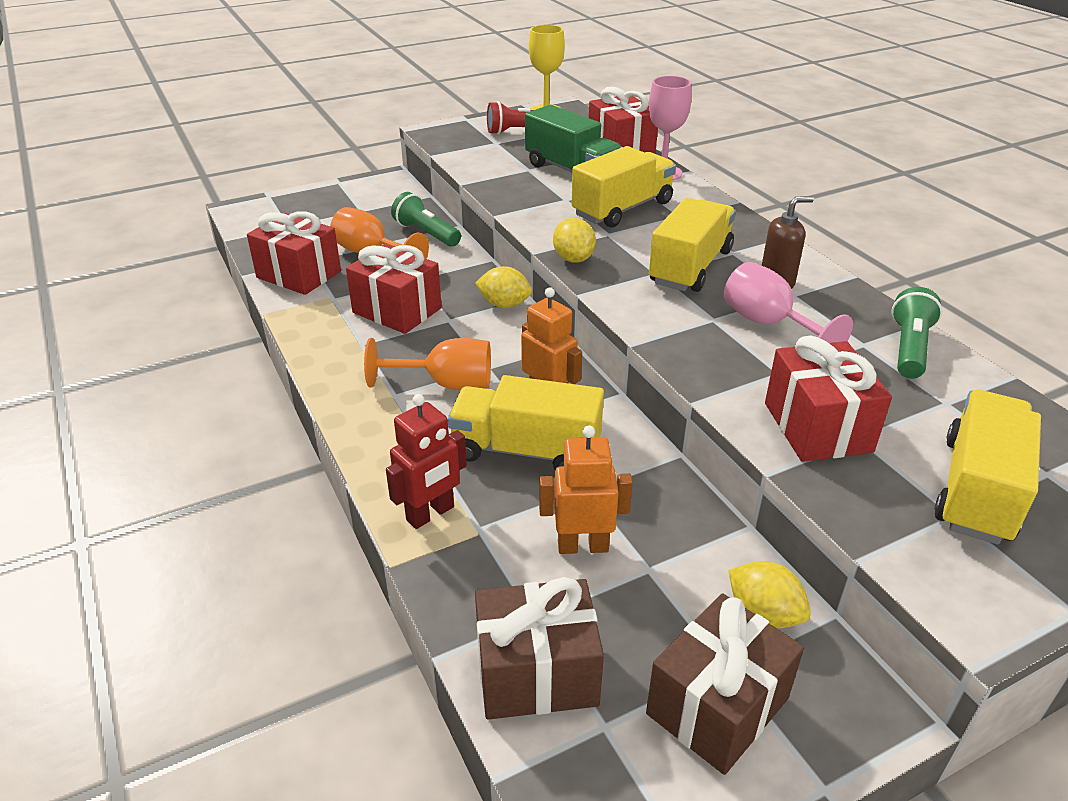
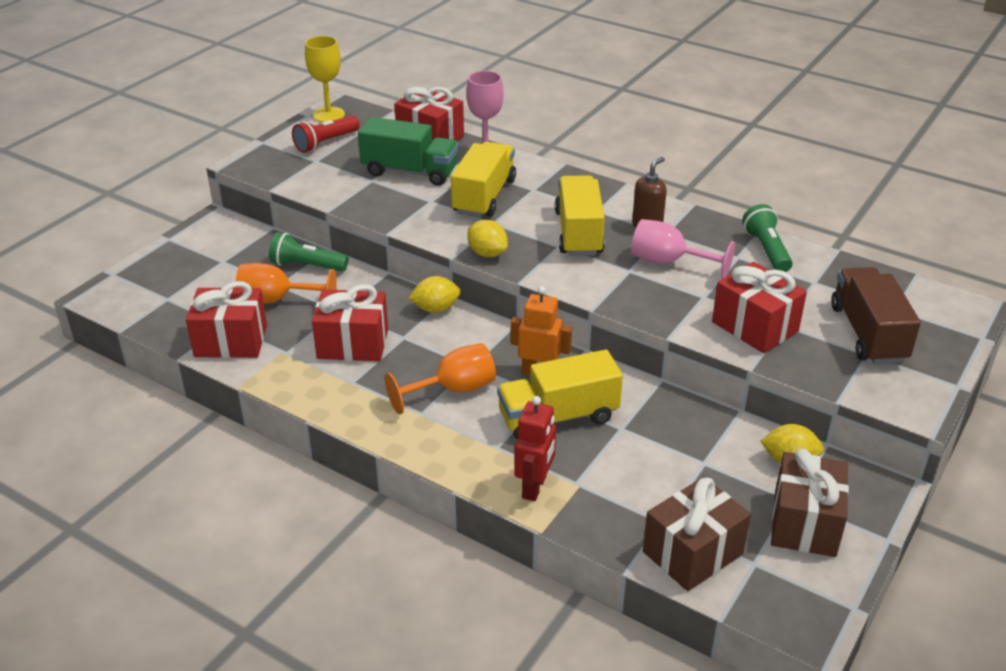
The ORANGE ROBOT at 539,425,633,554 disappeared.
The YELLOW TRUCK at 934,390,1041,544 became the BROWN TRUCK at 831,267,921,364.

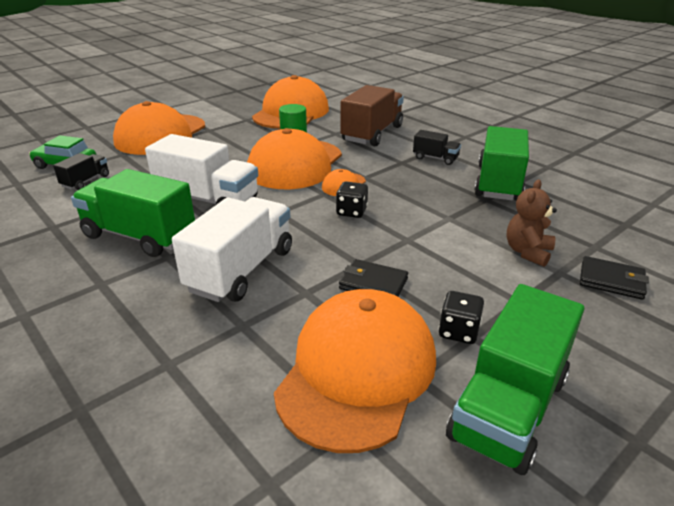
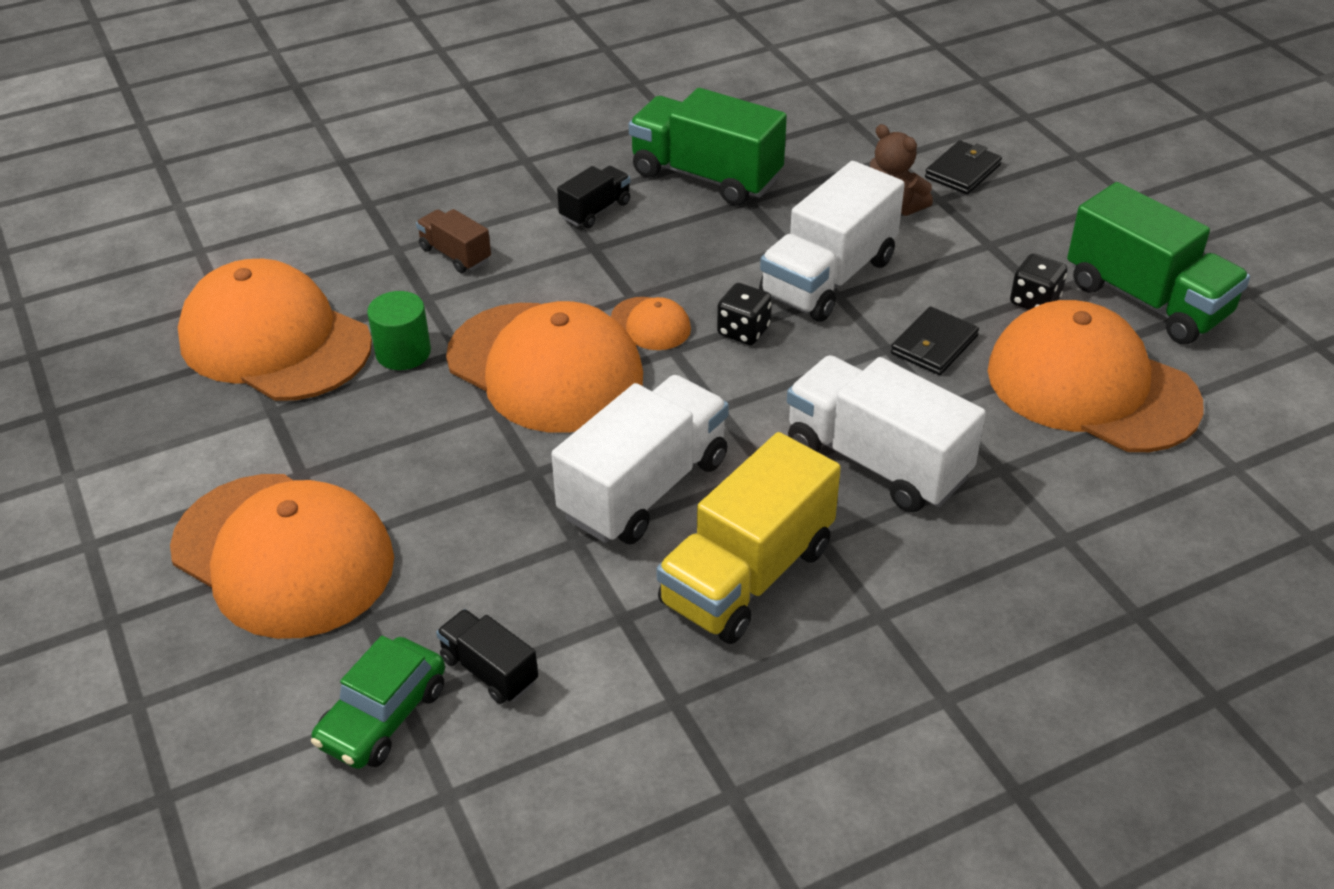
The GREEN TRUCK at 71,169,195,257 became the YELLOW TRUCK at 656,432,841,644.
The BROWN TRUCK at 340,85,404,146 changed to 0.50 times the size.
The WHITE TRUCK at 759,161,905,322 appeared.

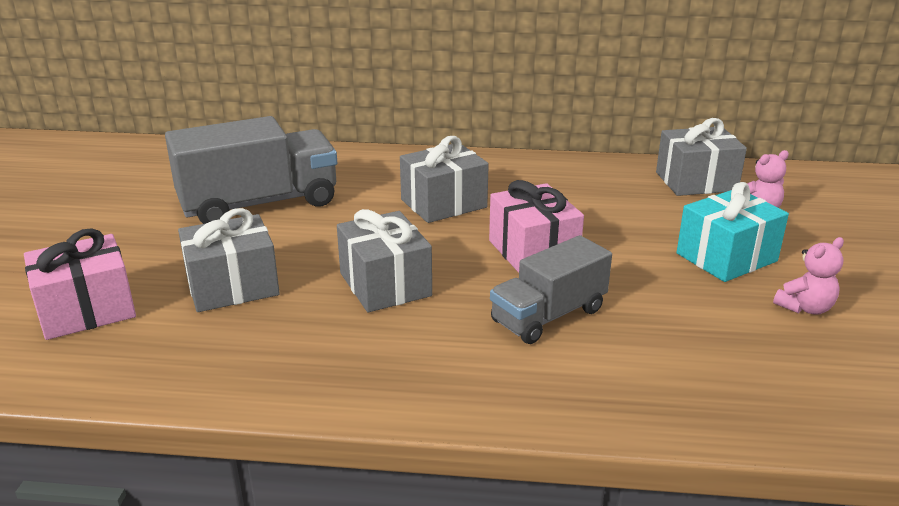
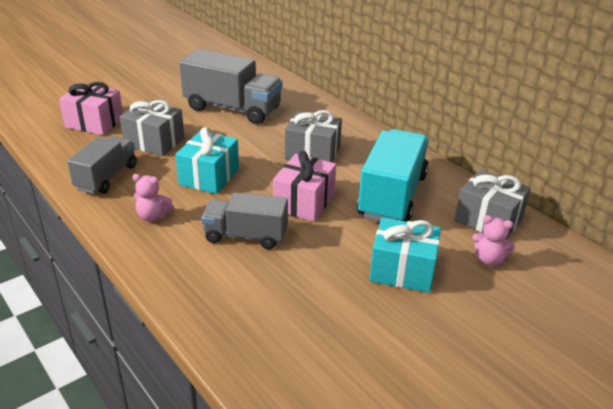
The GREY GIFT at 337,209,432,312 became the TURQUOISE GIFT at 175,127,239,194.
The PINK TEDDY BEAR moved from 773,237,844,315 to 132,174,174,222.
The GREY TRUCK at 67,136,137,194 appeared.
The TURQUOISE TRUCK at 357,129,429,221 appeared.

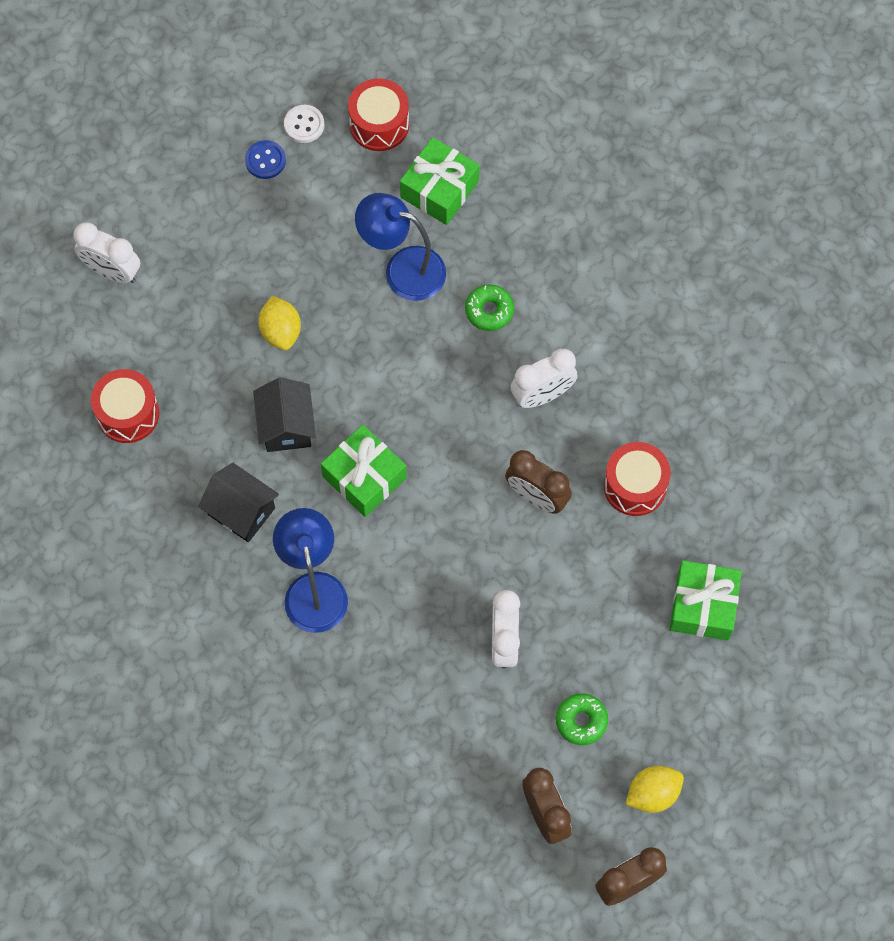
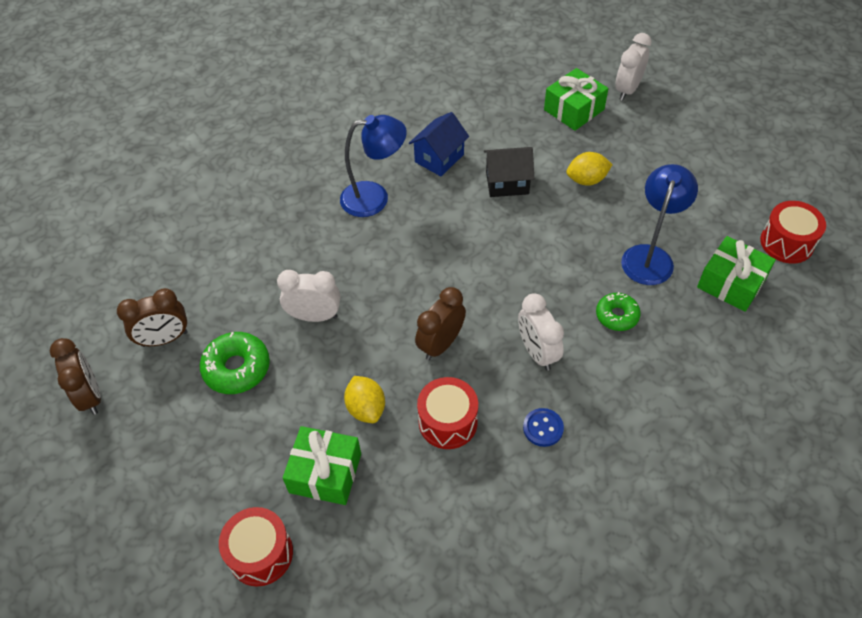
The RED DRUM moved from 91,369,159,443 to 219,507,293,587.
The BLACK HOUSE at 198,463,279,543 became the BLUE HOUSE at 409,112,469,176.
The BLUE BUTTON moved from 245,140,286,179 to 523,408,564,447.
The WHITE BUTTON at 284,105,324,143 disappeared.
The GREEN GIFT moved from 321,425,407,517 to 544,68,608,131.
The GREEN DONUT at 556,693,608,745 changed to 1.53 times the size.
The YELLOW LEMON moved from 625,766,684,813 to 344,376,385,423.

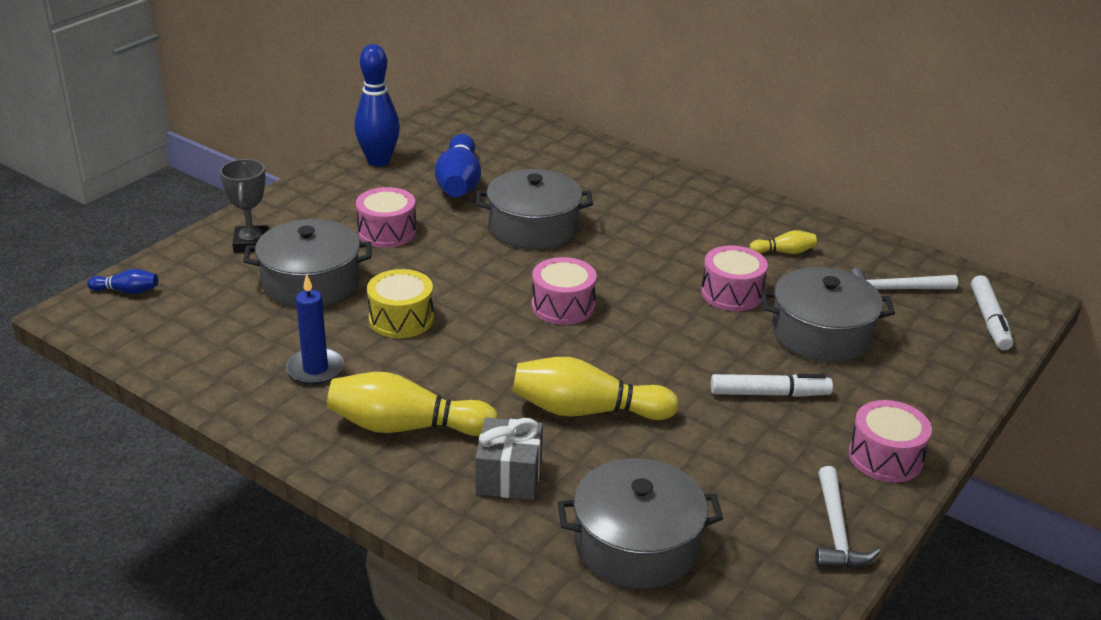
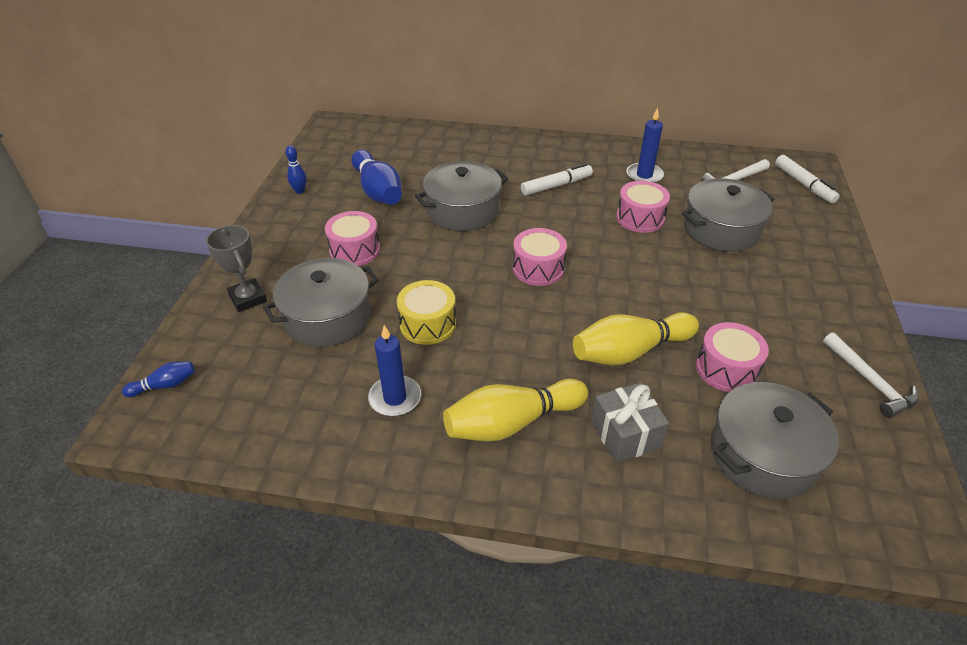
The BLUE BOWLING PIN at 354,44,400,167 changed to 0.48 times the size.
The WHITE MARKER moved from 711,374,833,397 to 521,163,593,196.
The YELLOW BOWLING PIN at 750,230,817,254 was replaced by the BLUE CANDLE at 626,108,664,183.
The PINK DRUM moved from 849,400,932,483 to 696,322,769,392.

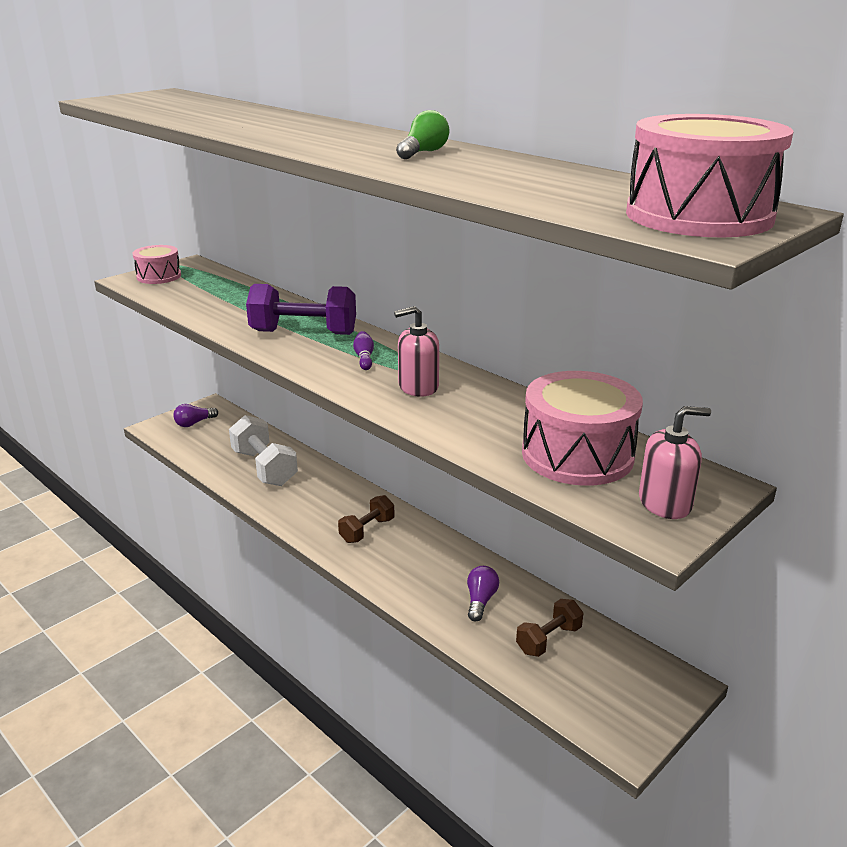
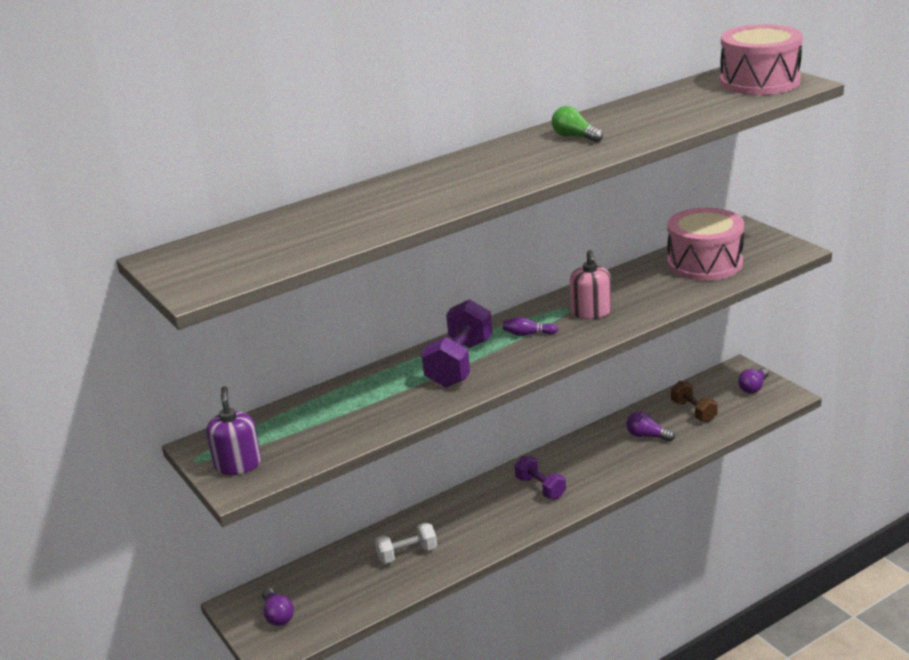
The PINK DRUM at 133,245,181,284 was replaced by the PURPLE SOAP DISPENSER at 206,386,261,475.
The WHITE DUMBBELL at 229,415,298,486 changed to 0.61 times the size.
The BROWN DUMBBELL at 338,495,394,543 became the PURPLE DUMBBELL at 515,456,566,499.
The PINK SOAP DISPENSER at 639,406,711,519 disappeared.
The PURPLE LIGHT BULB at 738,368,769,393 appeared.

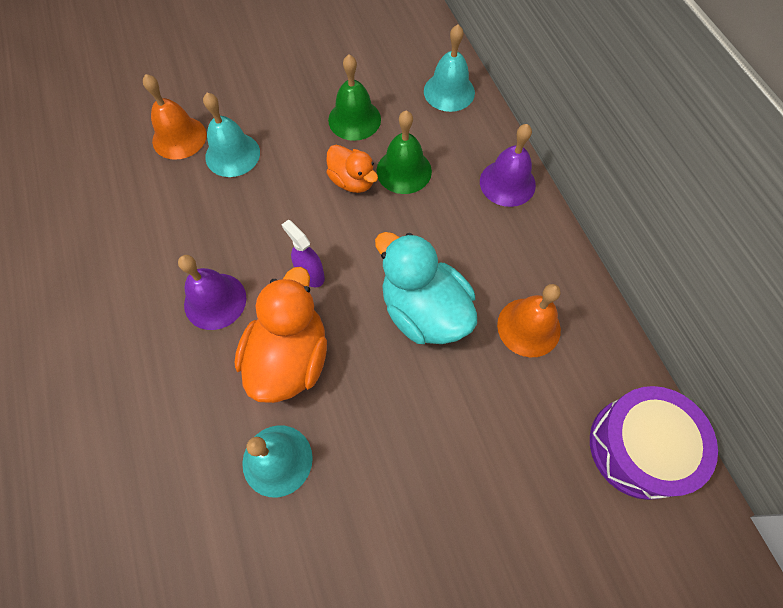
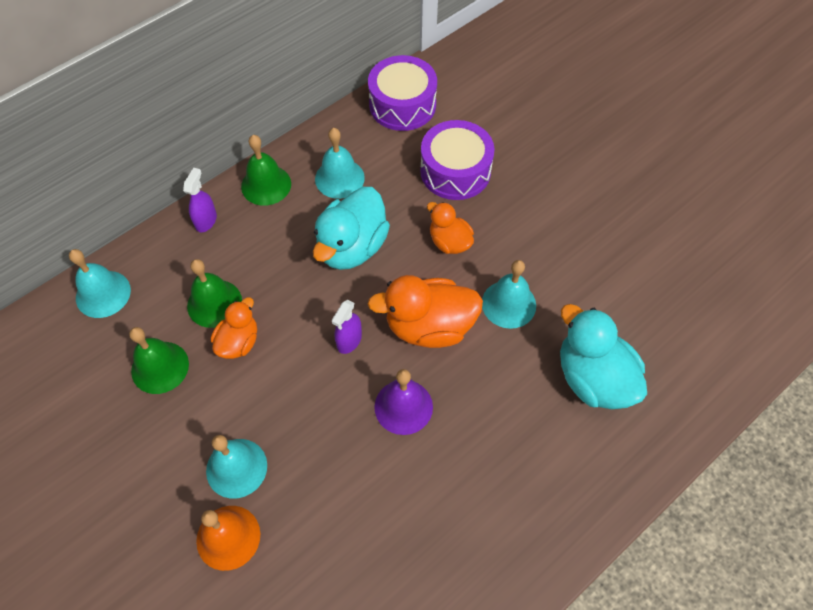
The PURPLE BELL at 480,124,536,207 was replaced by the PURPLE SPRAY BOTTLE at 183,168,217,232.
The ORANGE BELL at 497,284,561,357 became the TURQUOISE BELL at 315,128,365,199.
The GREEN BELL at 241,135,291,206 appeared.
The PURPLE DRUM at 420,120,494,200 appeared.
The ORANGE DUCK at 427,202,474,254 appeared.
The TURQUOISE DUCK at 560,304,647,409 appeared.

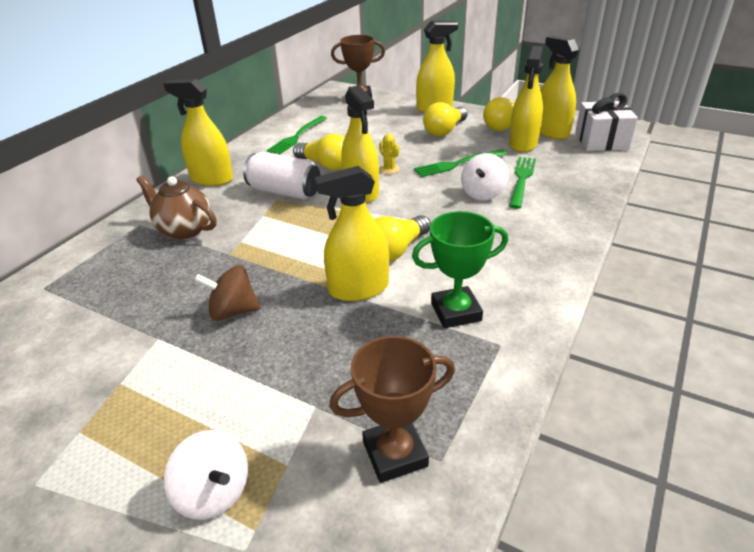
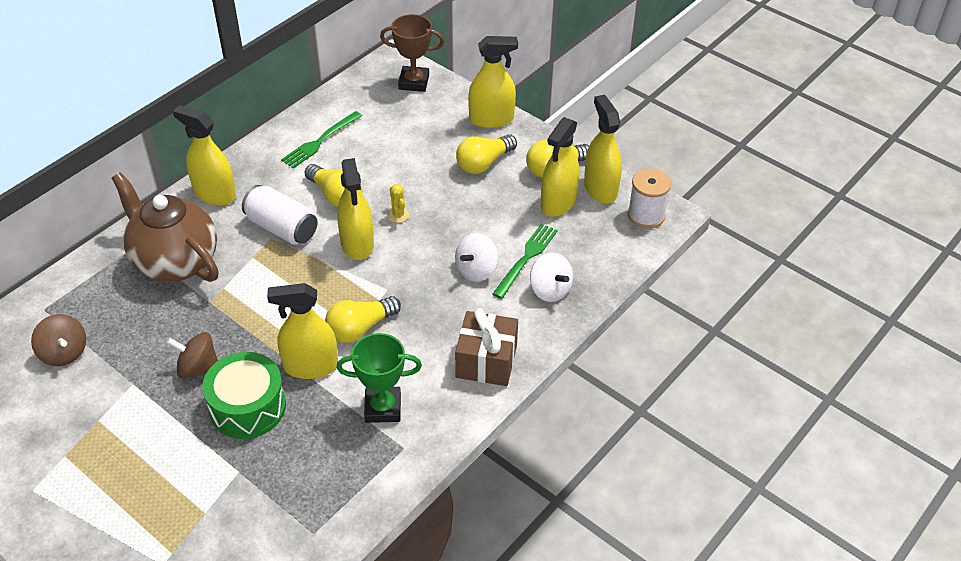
The BROWN TEAPOT at 136,175,216,239 changed to 1.59 times the size.
The WHITE SPINNING TOP moved from 164,430,248,520 to 530,252,573,302.
The BROWN TROPHY at 329,336,455,483 disappeared.
The GREEN FORK at 414,150,507,177 disappeared.
The WHITE GIFT at 575,93,638,151 was replaced by the WHITE SPOOL at 628,169,671,228.
The BROWN SPINNING TOP at 31,314,86,366 appeared.
The GREEN DRUM at 202,352,286,439 appeared.
The BROWN GIFT at 455,308,518,386 appeared.

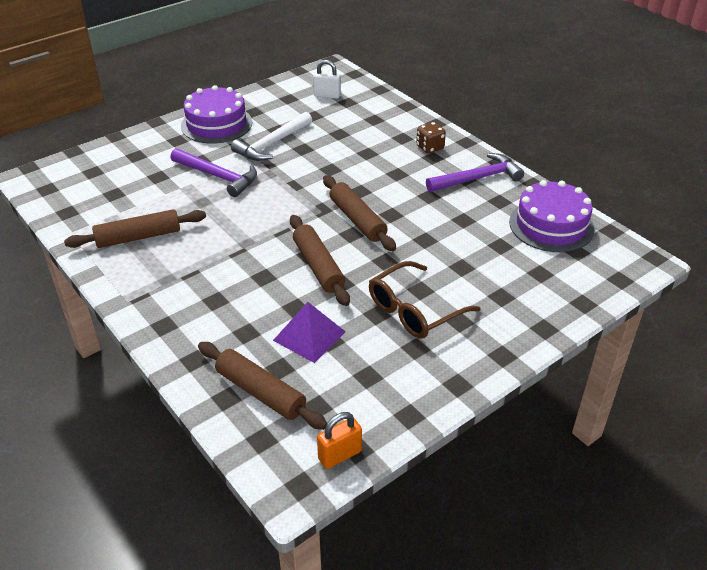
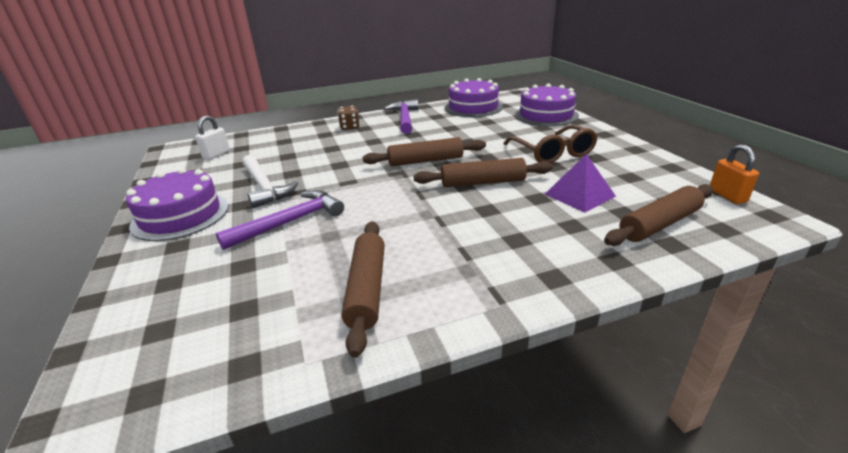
The PURPLE CAKE at 515,83,579,126 appeared.

